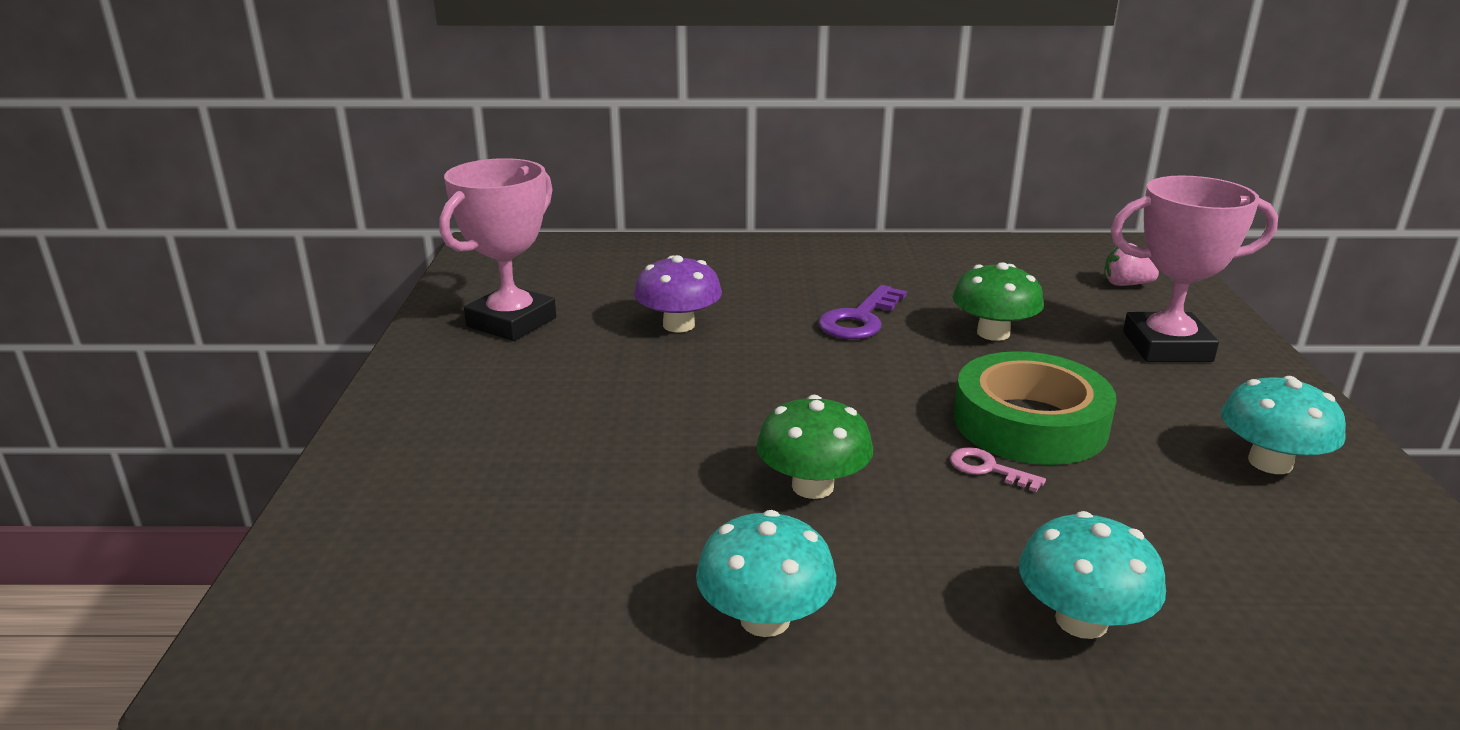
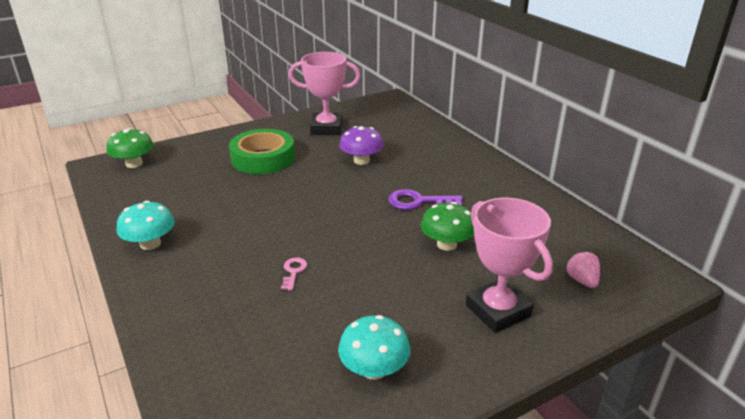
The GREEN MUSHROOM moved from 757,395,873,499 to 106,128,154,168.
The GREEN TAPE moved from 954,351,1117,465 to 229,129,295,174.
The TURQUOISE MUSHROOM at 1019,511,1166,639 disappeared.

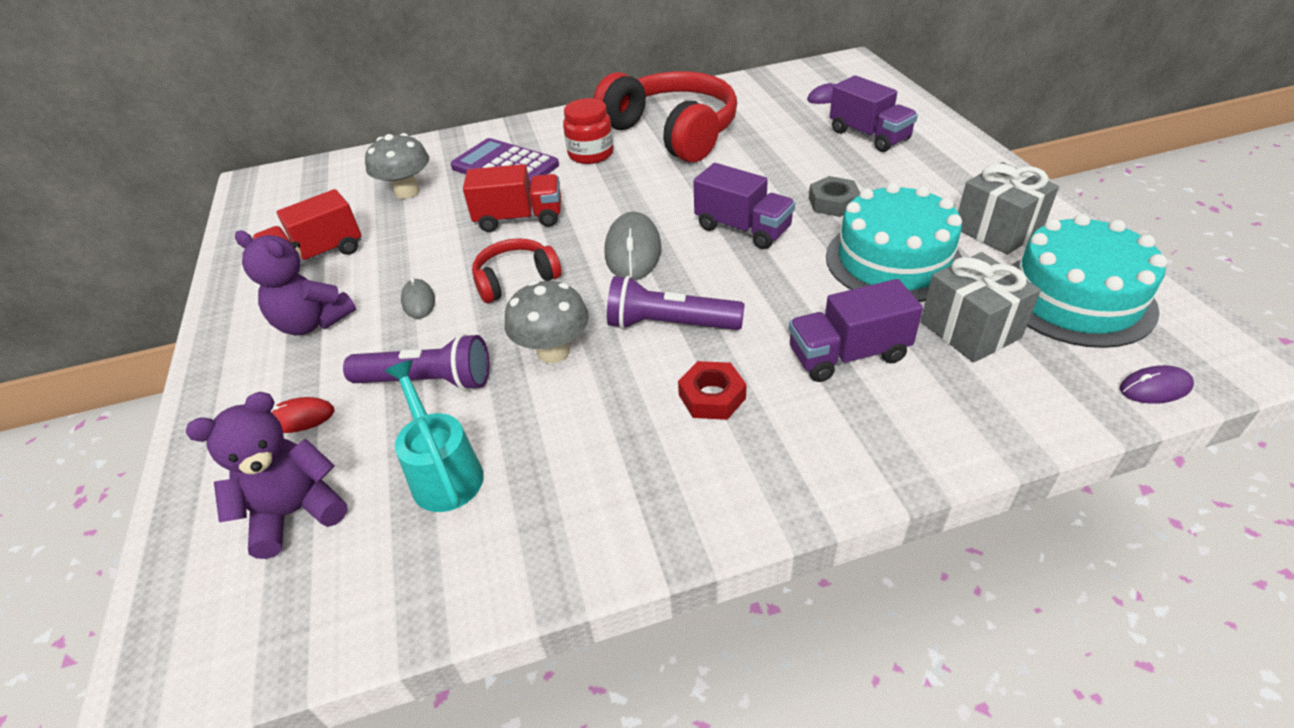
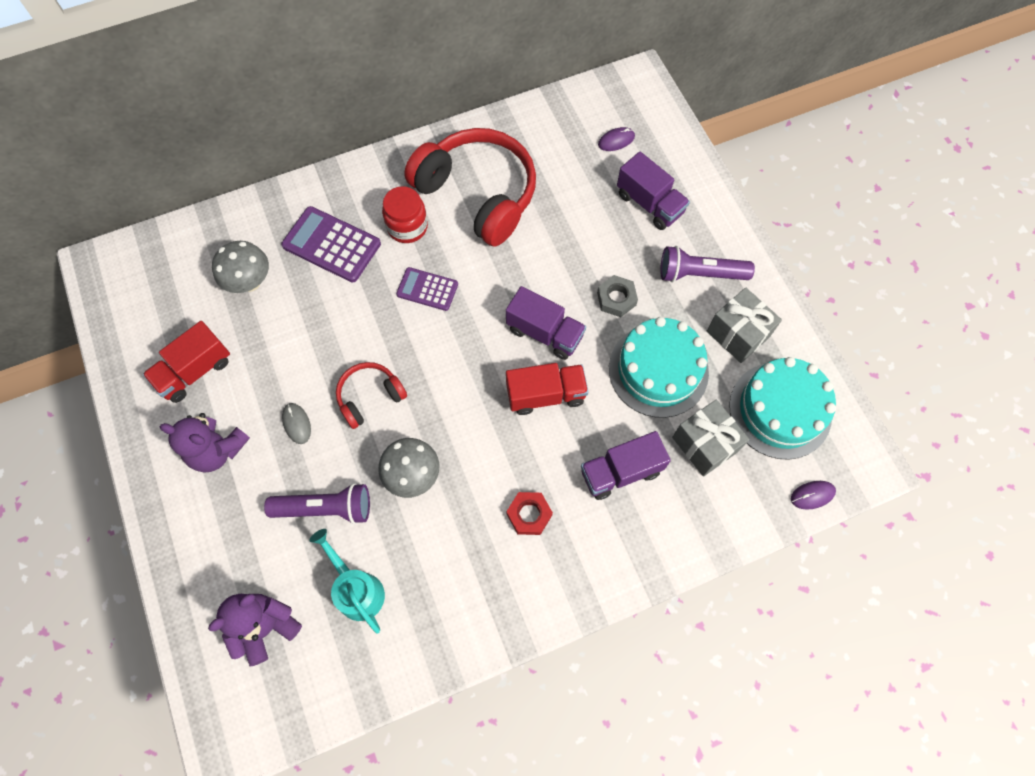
The RED MOUSE at 270,397,335,433 disappeared.
The RED TRUCK moved from 463,164,561,232 to 506,363,588,415.
The GREY MOUSE at 605,212,661,280 disappeared.
The PURPLE FLASHLIGHT moved from 607,276,745,330 to 660,246,755,283.
The PURPLE CALCULATOR at 396,267,458,311 appeared.

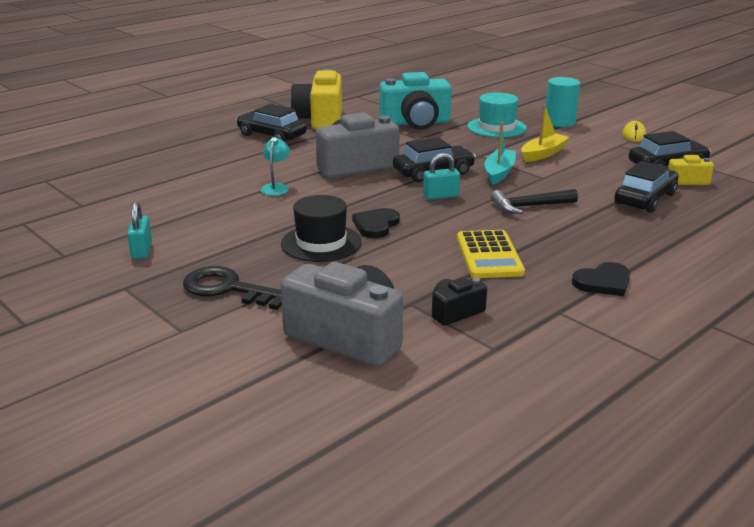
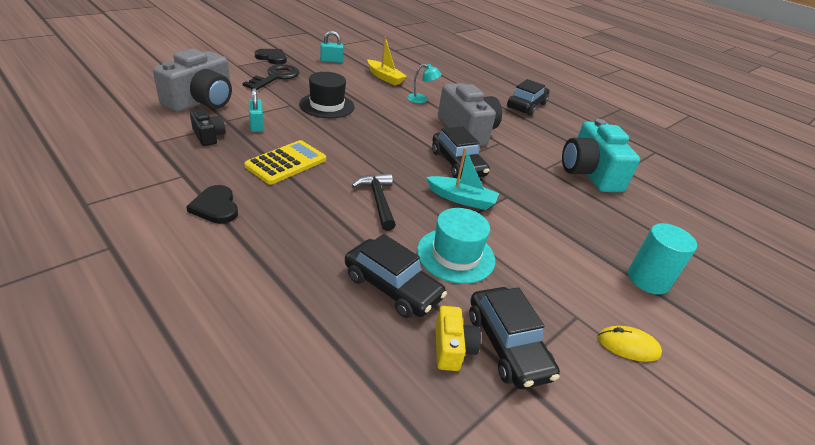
The YELLOW CAMERA at 290,69,342,129 disappeared.
The BLACK HEART moved from 352,208,400,238 to 255,49,287,64.
The TURQUOISE PADLOCK moved from 423,153,460,200 to 249,88,264,132.
The YELLOW CALCULATOR at 457,230,525,278 turned 135 degrees clockwise.
The TURQUOISE HAT moved from 467,92,527,138 to 417,208,495,284.
The YELLOW BOAT moved from 521,104,570,162 to 367,36,407,85.

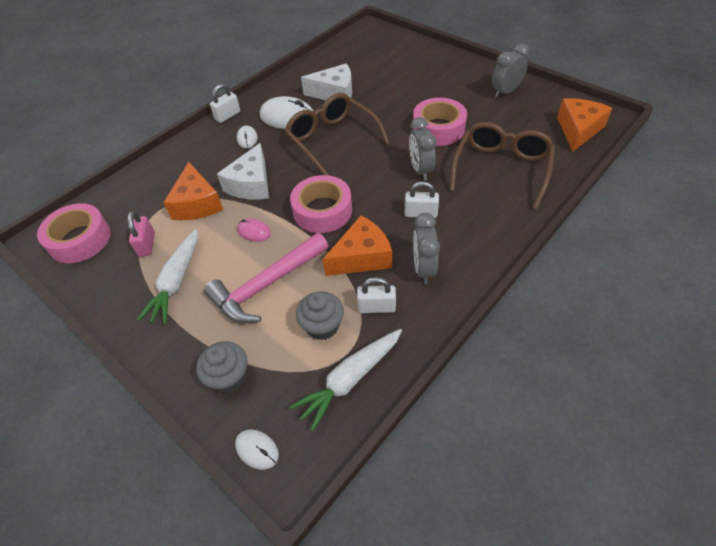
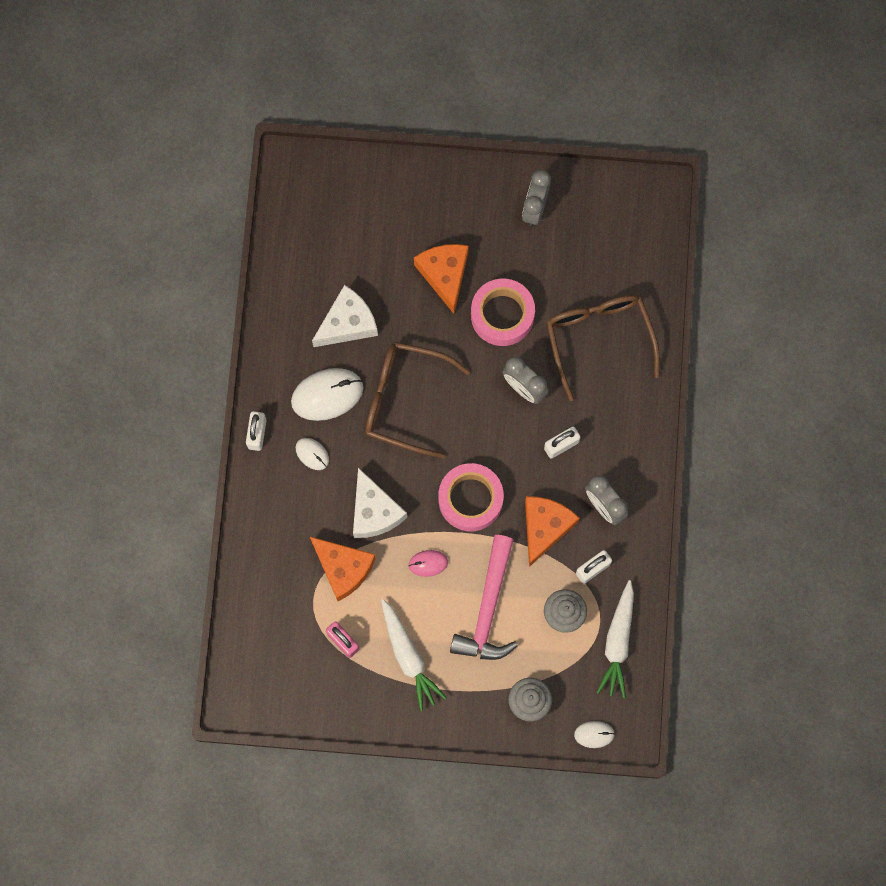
The PINK TAPE at 37,203,111,263 disappeared.
The ORANGE CHEESE moved from 557,98,612,152 to 414,244,469,314.

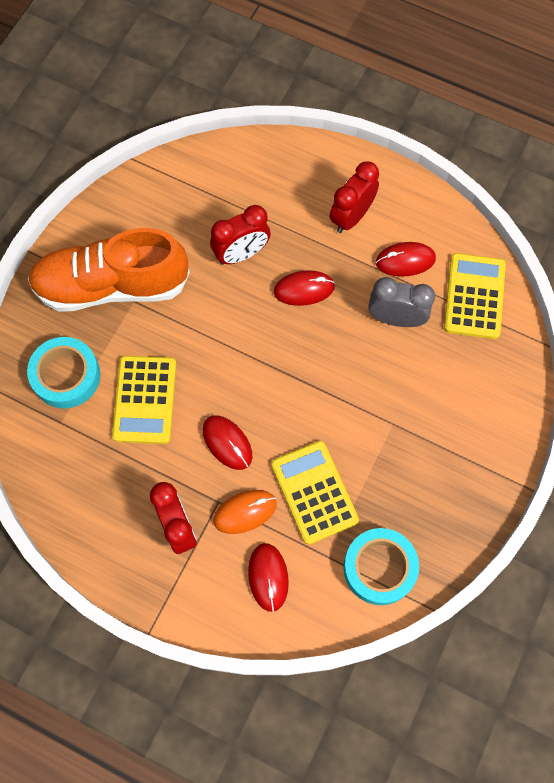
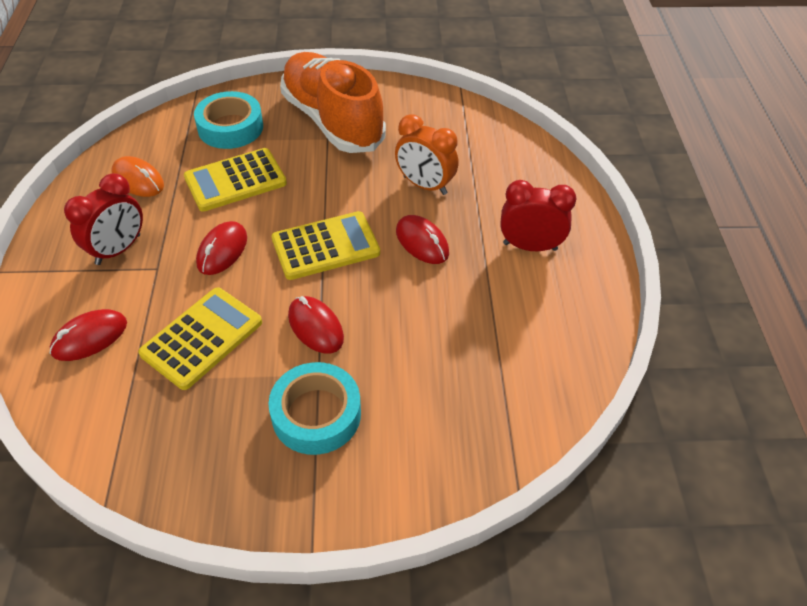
The RED CLOCK at 210,205,271,265 became the ORANGE CLOCK at 395,114,459,195.
The ORANGE MOUSE moved from 213,490,277,534 to 111,156,164,197.
The TURQUOISE TAPE moved from 343,528,419,605 to 268,362,361,455.
The GREY CLOCK at 369,277,435,327 disappeared.
The RED MOUSE moved from 376,242,436,277 to 288,296,344,353.
The YELLOW CALCULATOR moved from 444,253,506,339 to 271,211,380,280.

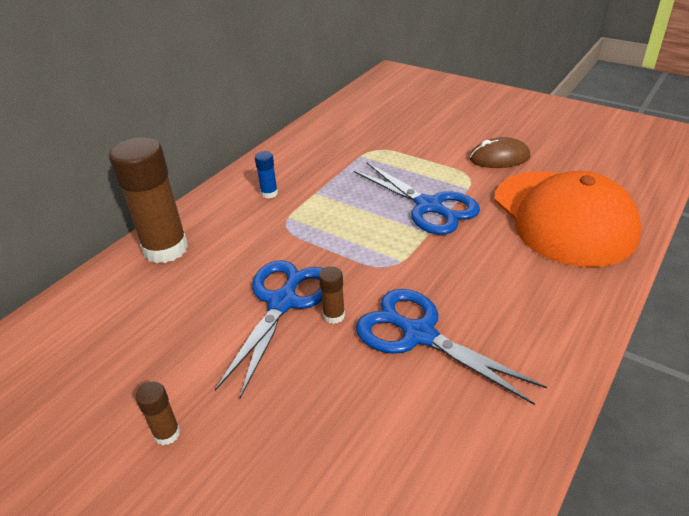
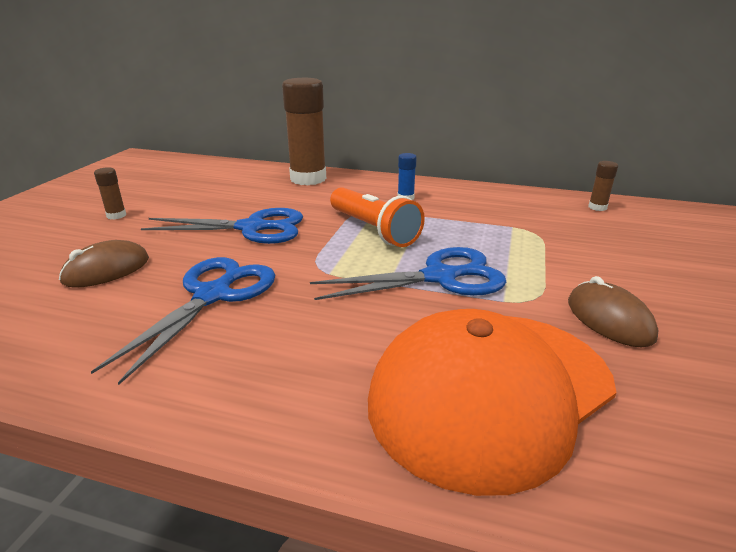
The BROWN GLUE STICK moved from 319,266,345,324 to 588,161,618,211.
The BLUE SCISSORS at 354,163,480,235 turned 135 degrees counterclockwise.
The BROWN MOUSE at 59,240,149,288 appeared.
The ORANGE FLASHLIGHT at 330,187,425,247 appeared.

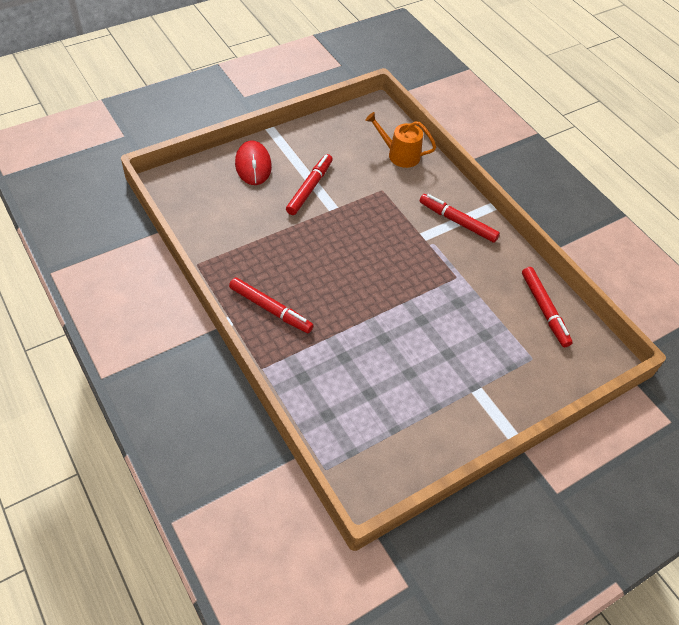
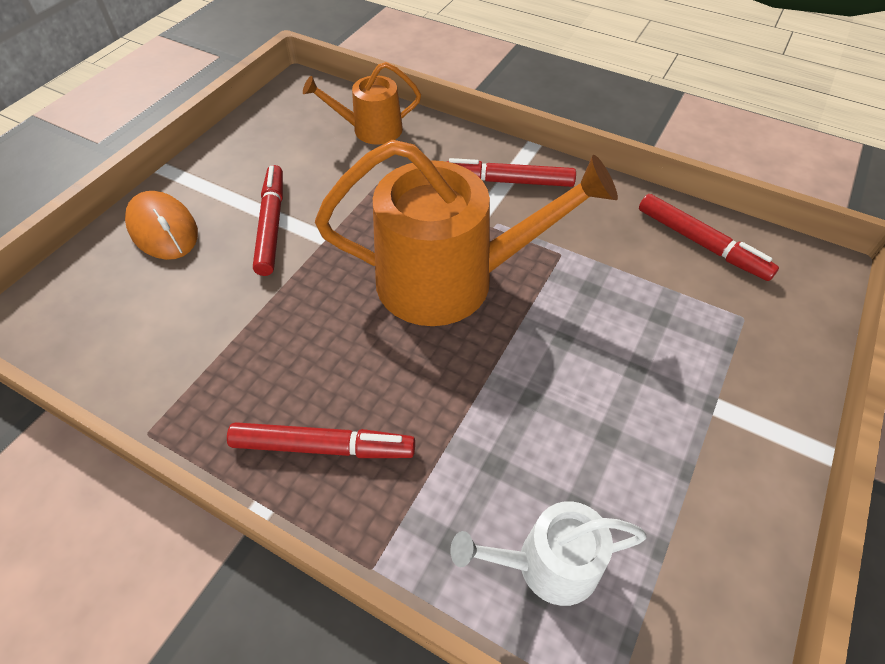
The RED MOUSE at 235,140,272,185 became the ORANGE MOUSE at 125,191,198,260.
The ORANGE WATERING CAN at 315,140,618,326 appeared.
The WHITE WATERING CAN at 450,501,647,606 appeared.

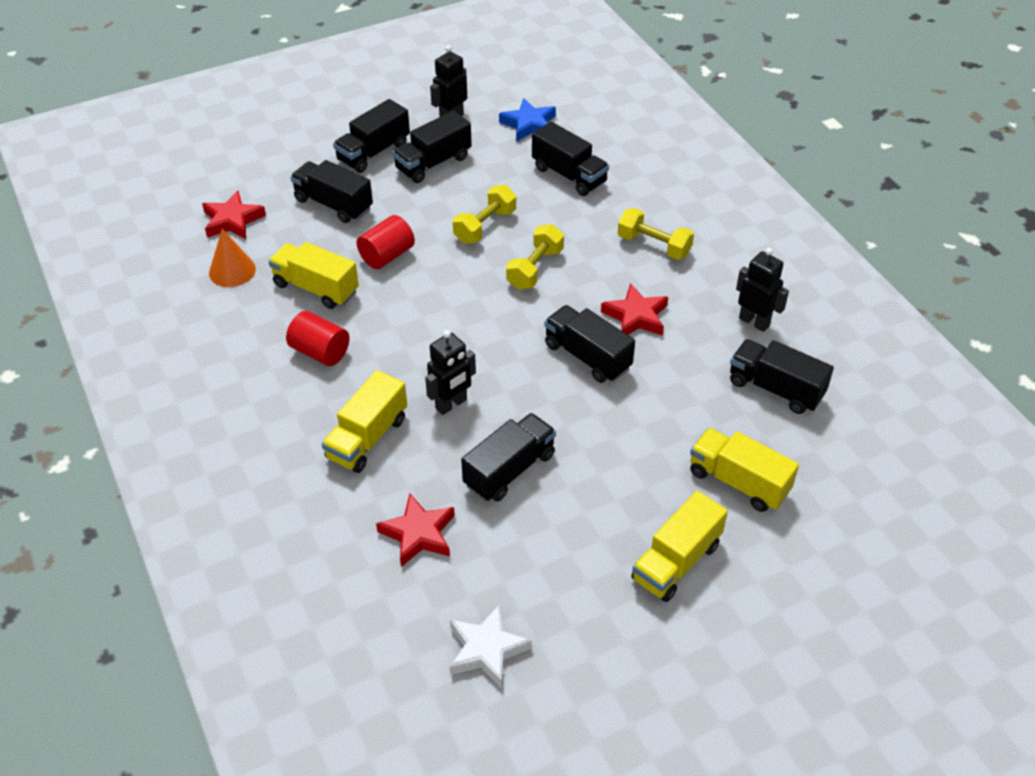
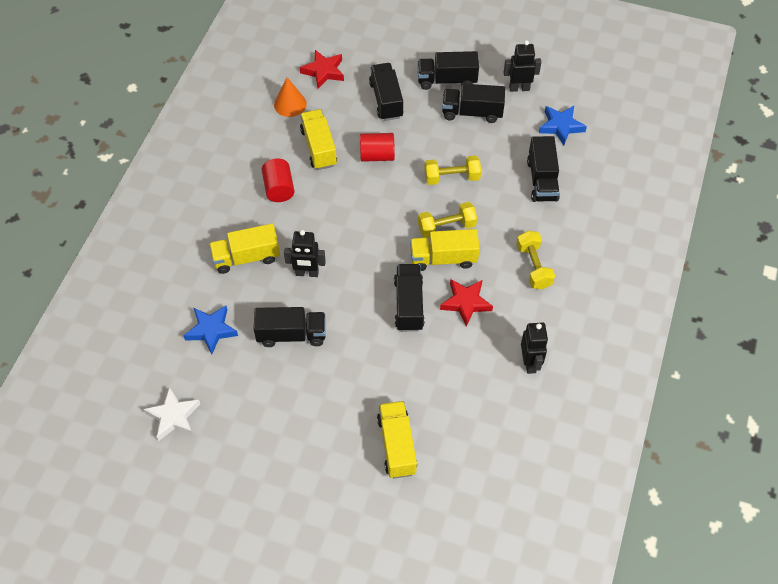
The RED STAR at 376,494,455,567 became the BLUE STAR at 183,305,238,354.
The YELLOW TRUCK moved from 631,491,728,602 to 410,229,480,271.
The BLACK TRUCK at 730,339,834,414 disappeared.

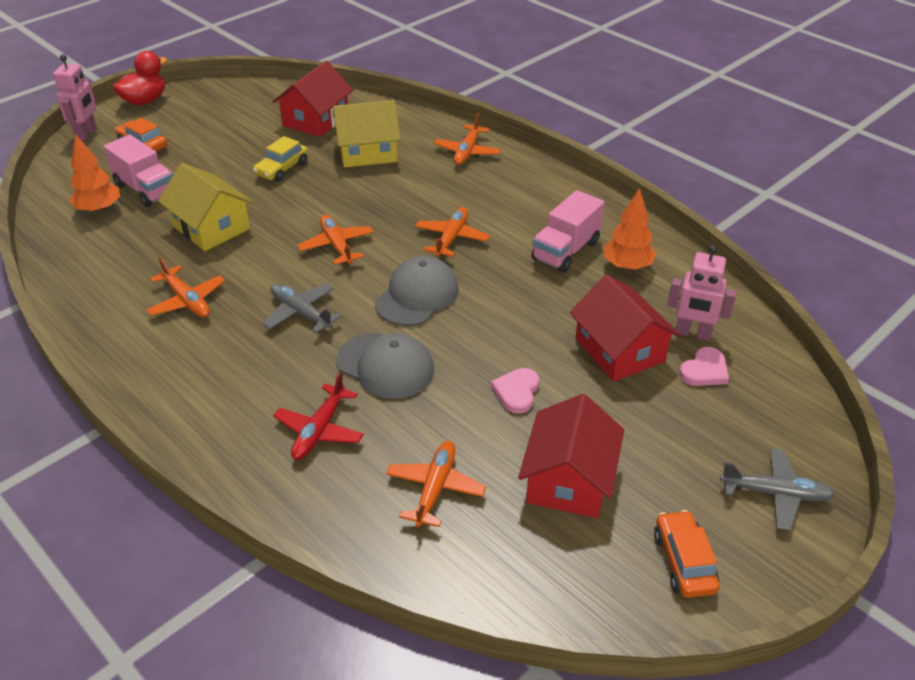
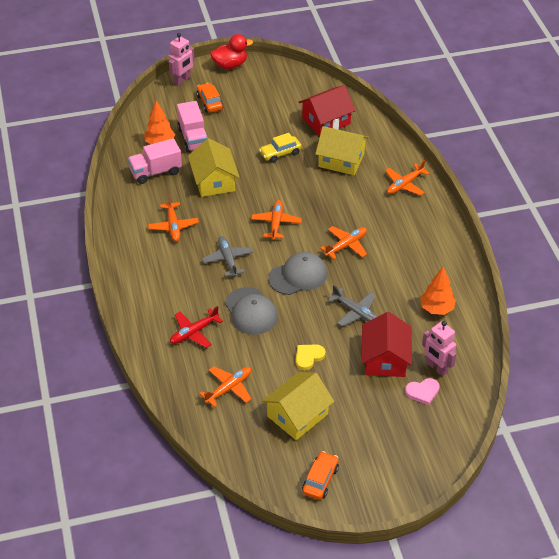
The PINK HEART at 491,368,539,414 became the YELLOW HEART at 296,344,326,370.
The RED HOUSE at 518,394,624,518 became the YELLOW HOUSE at 262,372,334,440.
The PINK TRUCK moved from 531,190,605,272 to 128,138,182,184.
The GREY PLANE moved from 720,448,835,531 to 328,285,377,326.

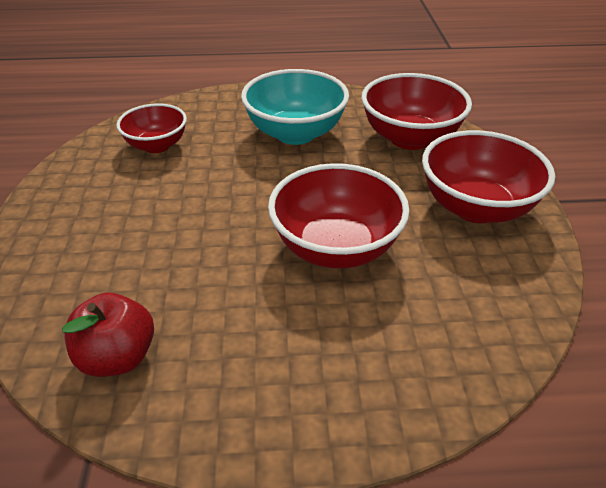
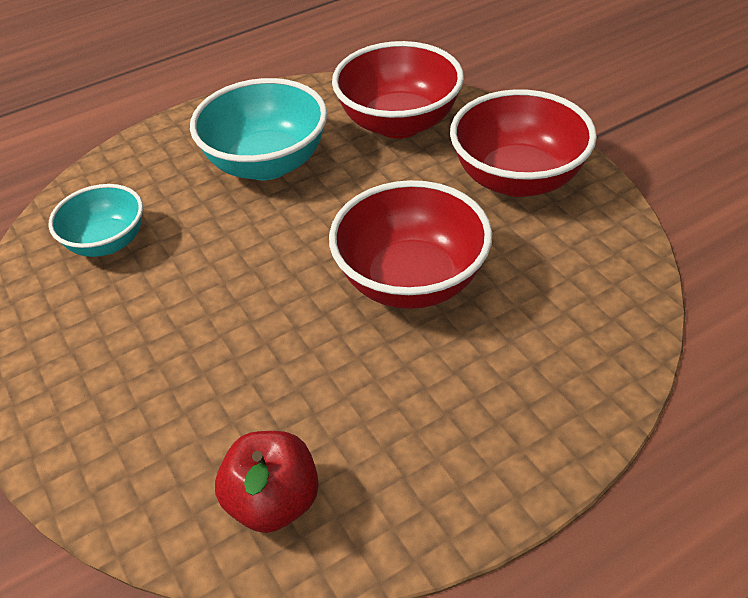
The RED BOWL at 116,103,187,153 became the TURQUOISE BOWL at 48,184,143,257.

